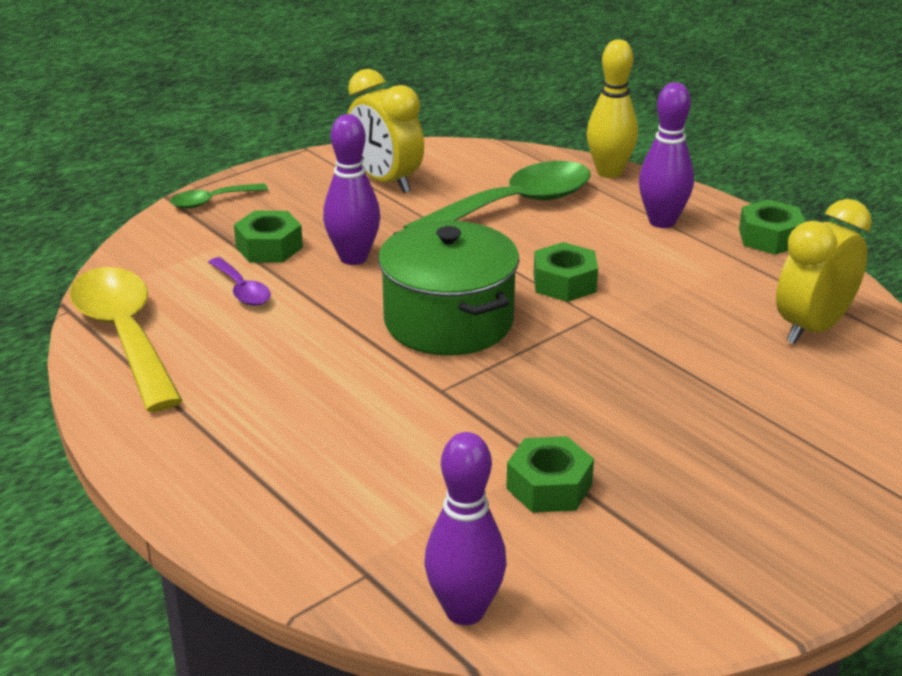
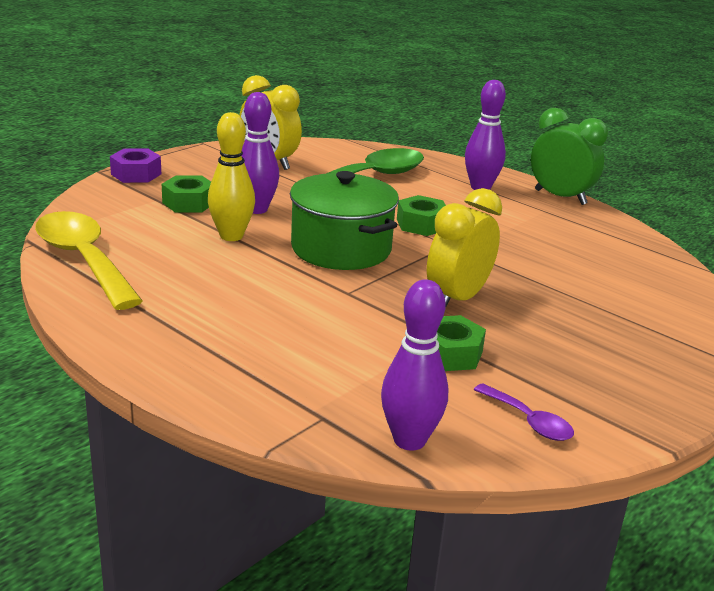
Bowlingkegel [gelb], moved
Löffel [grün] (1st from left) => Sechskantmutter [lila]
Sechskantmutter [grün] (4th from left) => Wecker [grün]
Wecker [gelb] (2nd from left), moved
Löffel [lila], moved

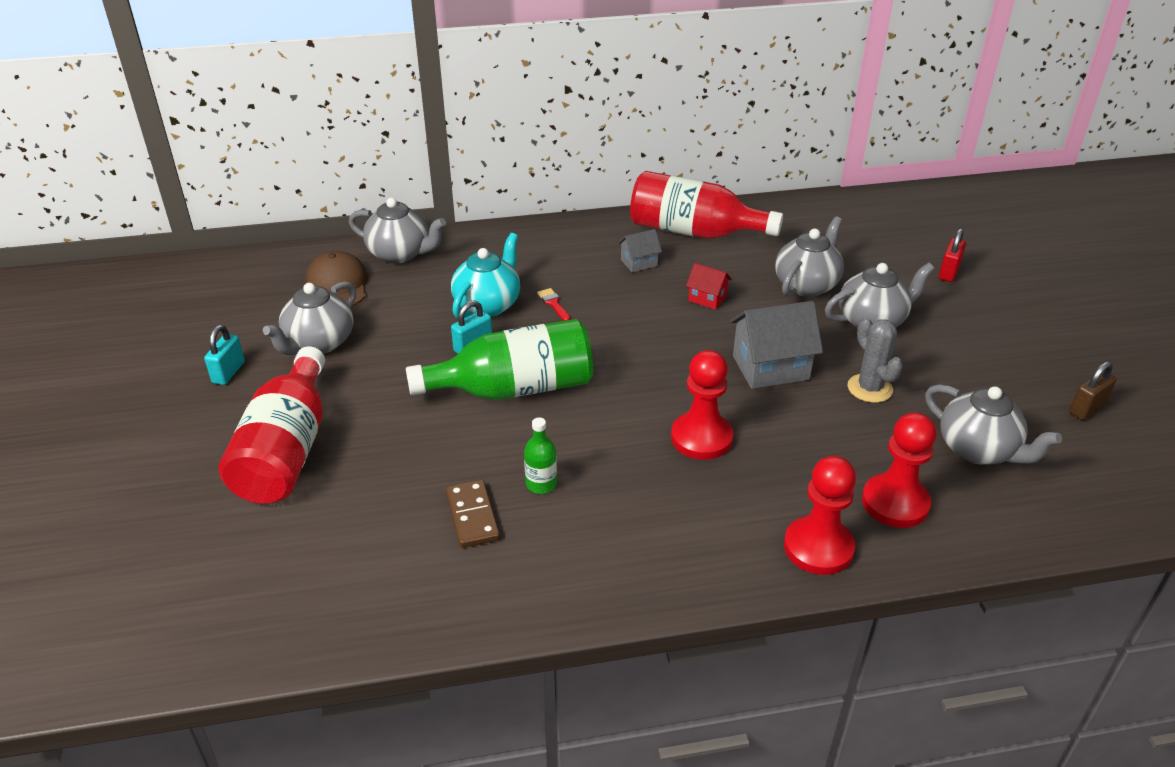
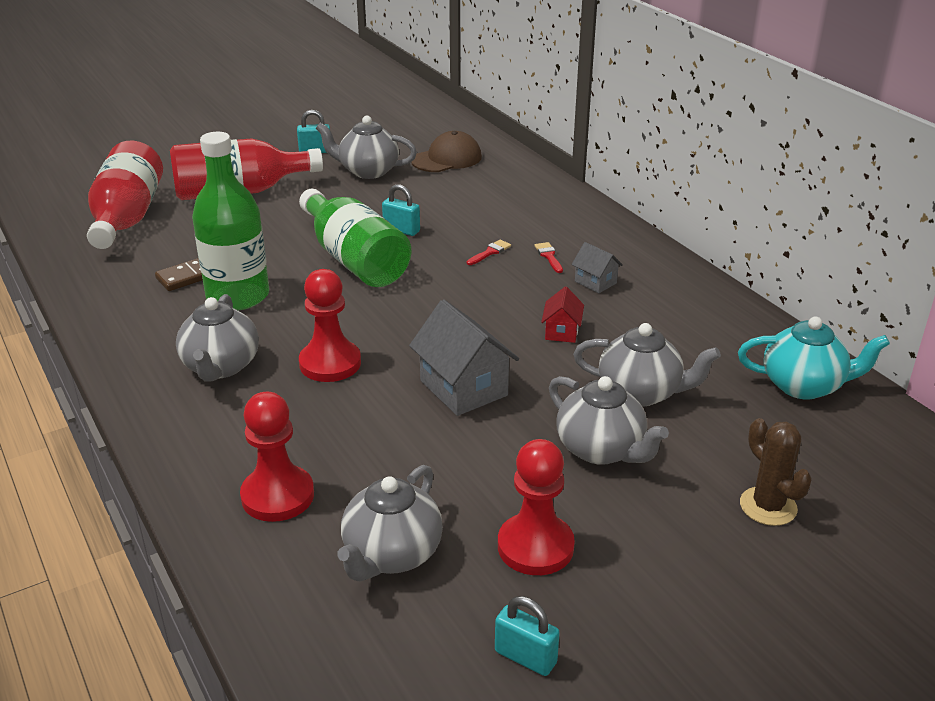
Flasche [rot] (2nd from left in the first image) => Flasche [rot] (1st from left), moved
Teekanne [grau] (2nd from left in the first image) => Teekanne [grau] (1st from left), moved
Vorhängeschloss [rot] => Kaktus [braun]
Teekanne [türkis], moved
Kaktus [grau] => nothing
Vorhängeschloss [braun] => Vorhängeschloss [türkis] (3rd from left)
Flasche [grün] (2nd from left in the first image) => Flasche [grün] (1st from left), x2.33
Bauer [rot] (2nd from left in the first image) => Bauer [rot] (3rd from left), moved
nothing => Pinsel [rot] (2nd from left)

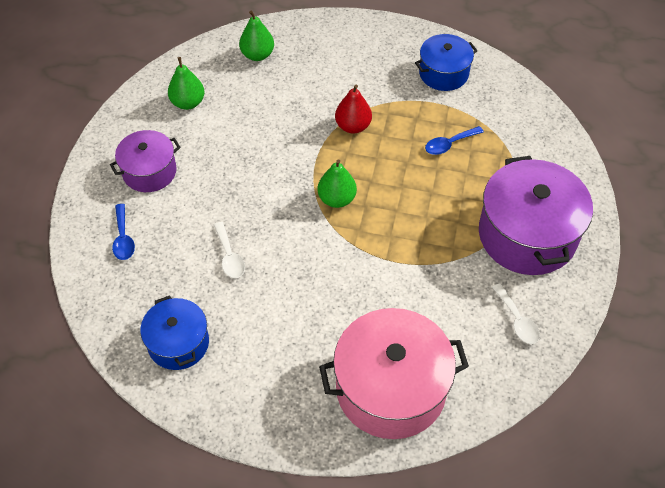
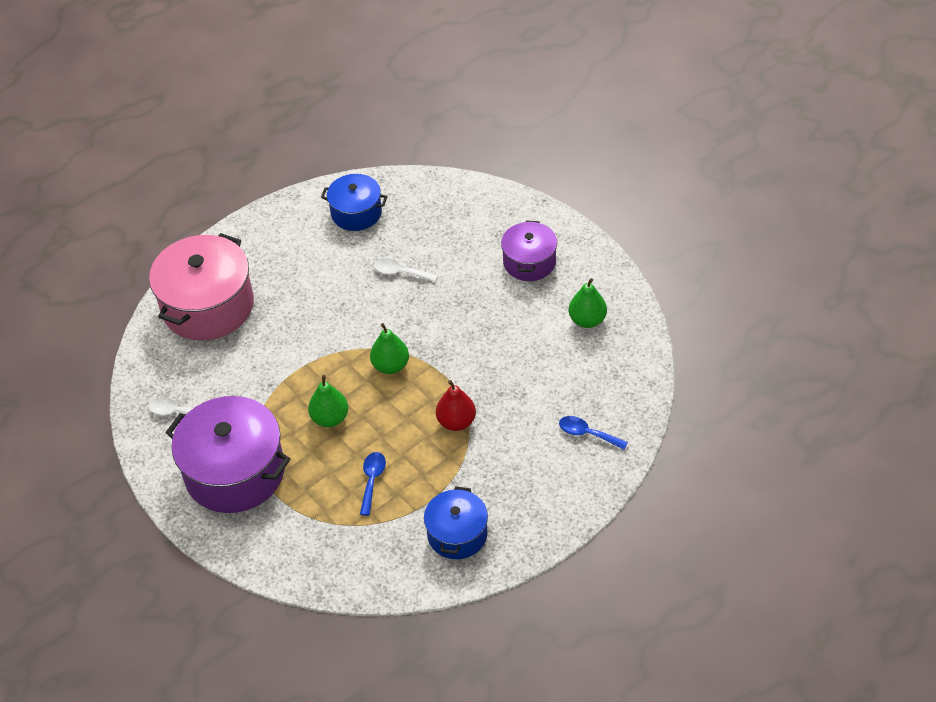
Birne [grün] (2nd from left in the first image) => Birne [grün] (1st from left), moved
Löffel [blau] (1st from left in the first image) => Löffel [blau] (2nd from left), moved

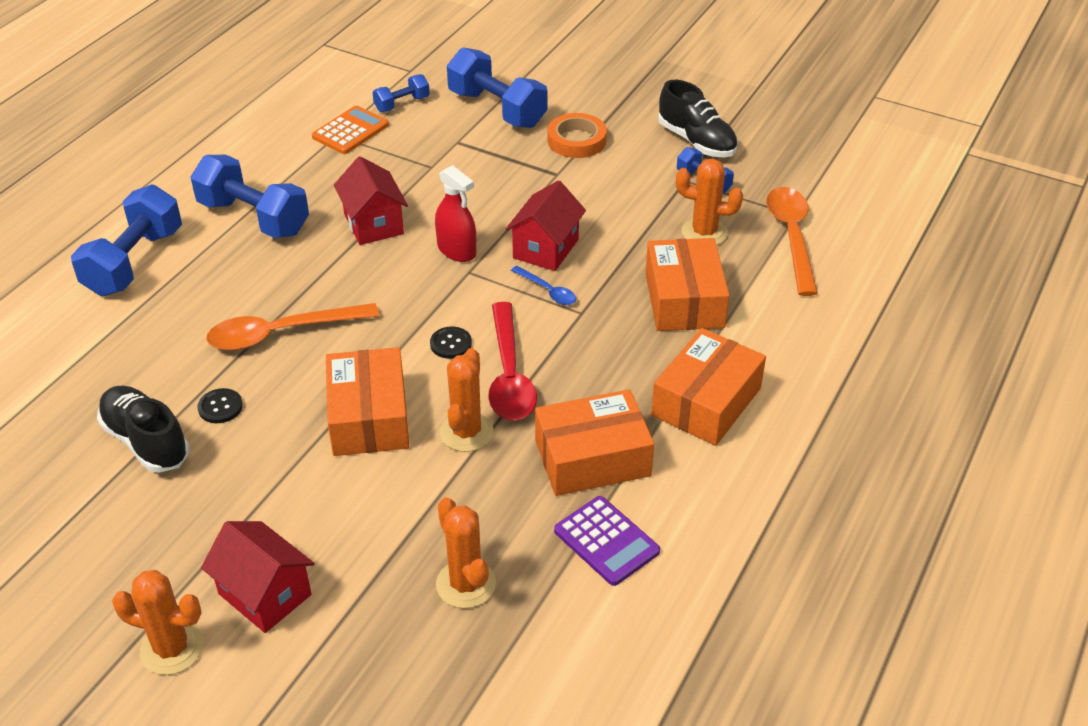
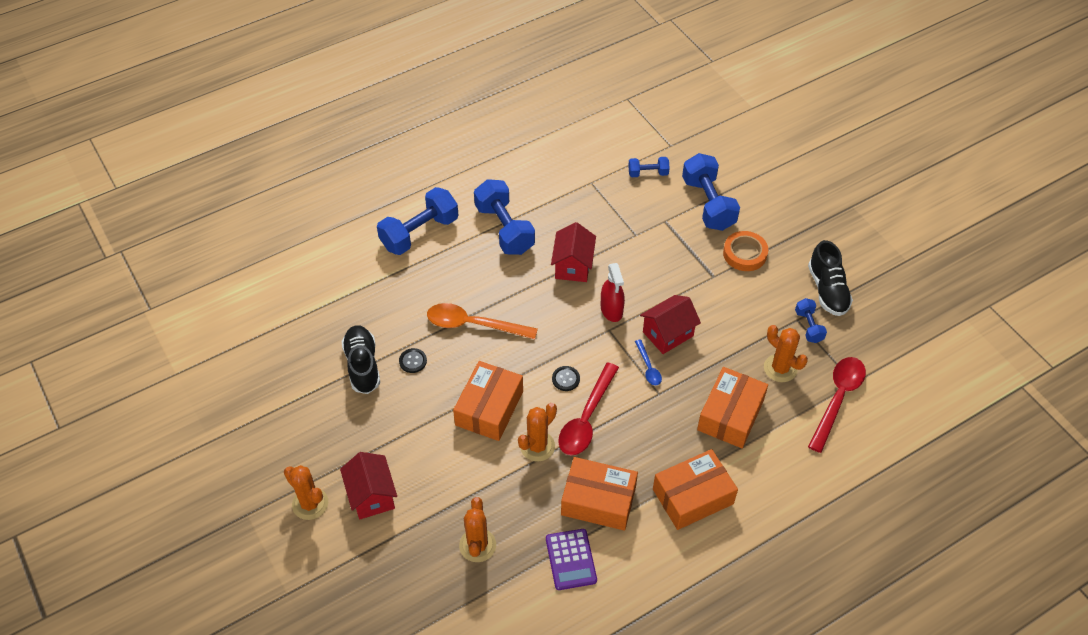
Taschenrechner [orange] => nothing
Löffel [orange] (2nd from left) => Löffel [rot] (2nd from left)

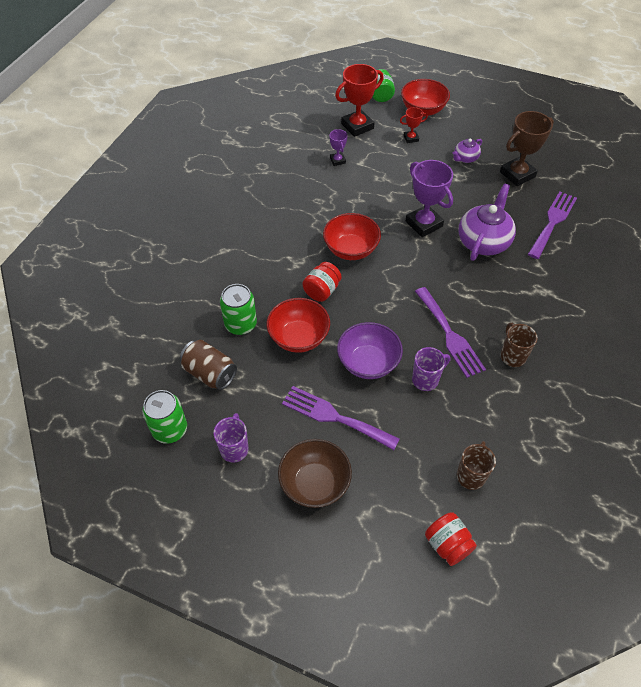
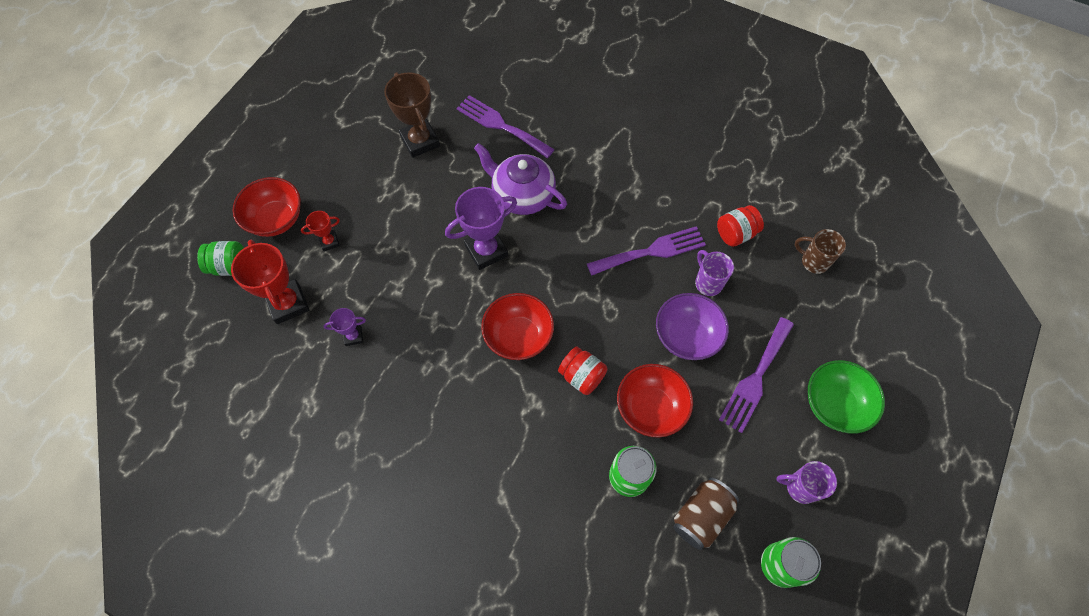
Pokal [rot] (2nd from left), 75 degrees clockwise
Teekanne [lila] (1st from left) => nothing
Tasse [braun] (2nd from left) => nothing
Schüssel [braun] => Schüssel [grün]
Einmachglas [rot] (2nd from left), moved

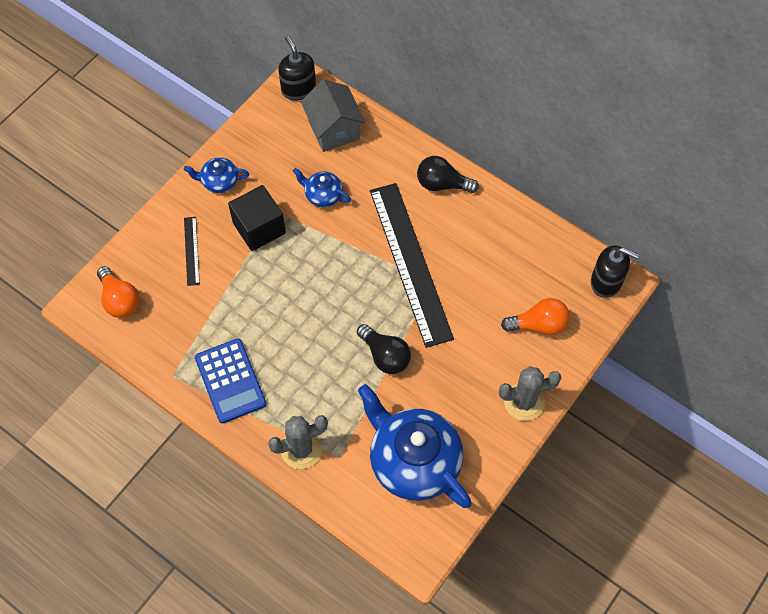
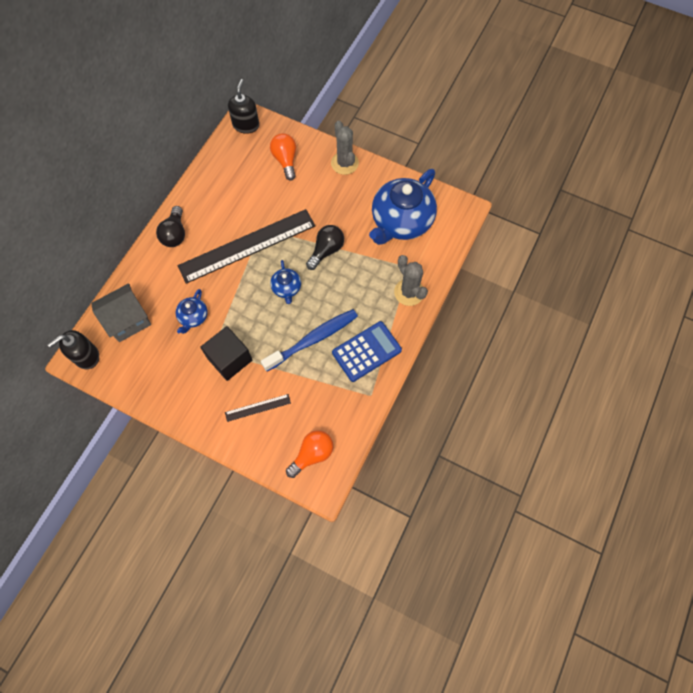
Teekanne [blau] (1st from left in the first image) => Teekanne [blau] (2nd from left), moved
nothing => Zahnbürste [blau]

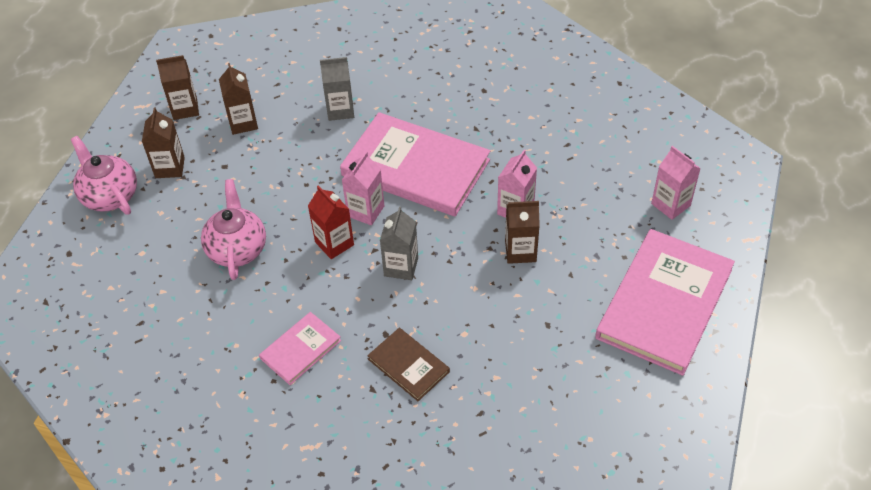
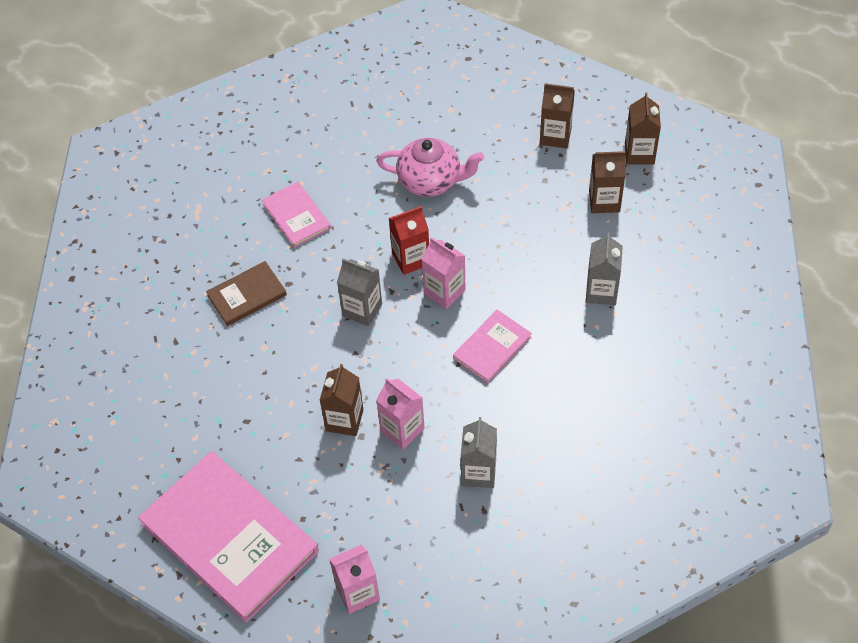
Buch [rosa] (2nd from left in the first image) => Buch [rosa] (3rd from left), x0.48
Teekanne [rosa] (1st from left) => nothing
nothing => Getränkekarton [grau] (2nd from left)

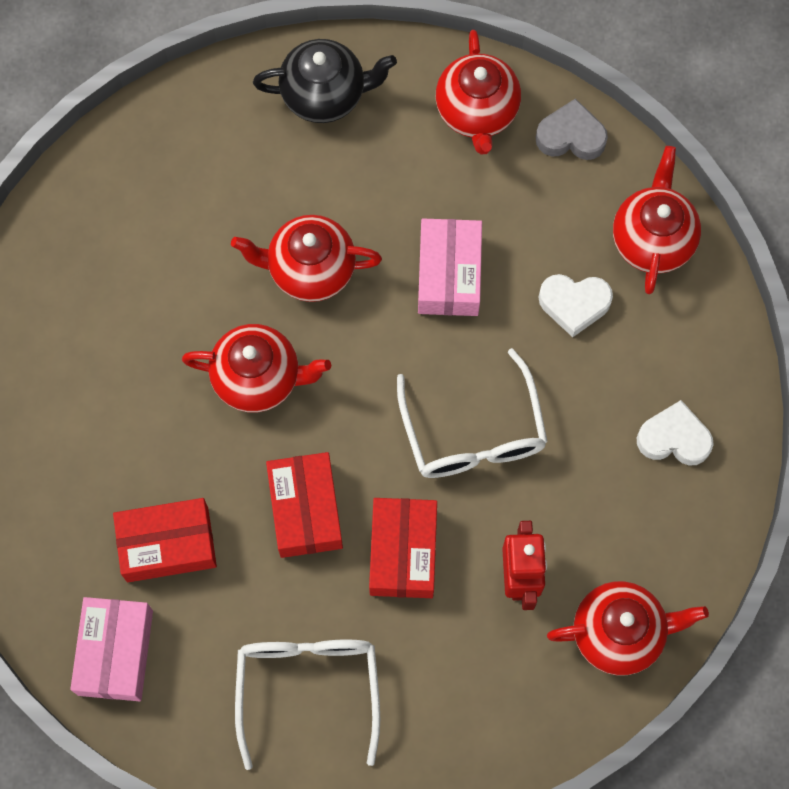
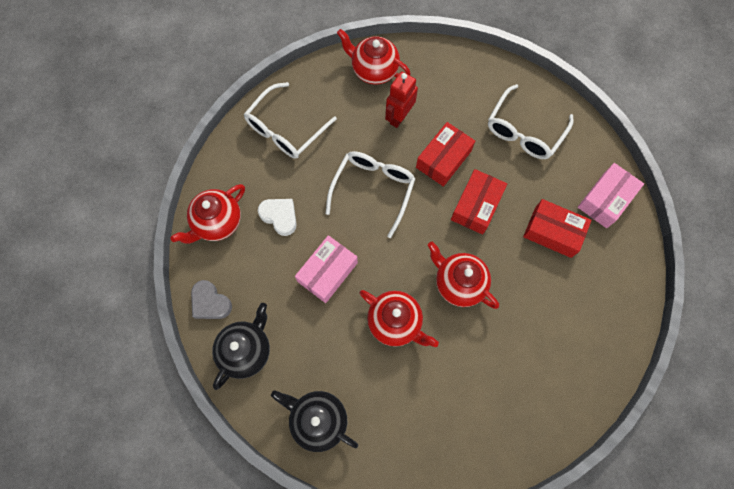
Teekanne [rot] (3rd from left) => Teekanne [schwarz] (1st from left)
Herz [weiß] (2nd from left) => Brille [weiß] (1st from left)

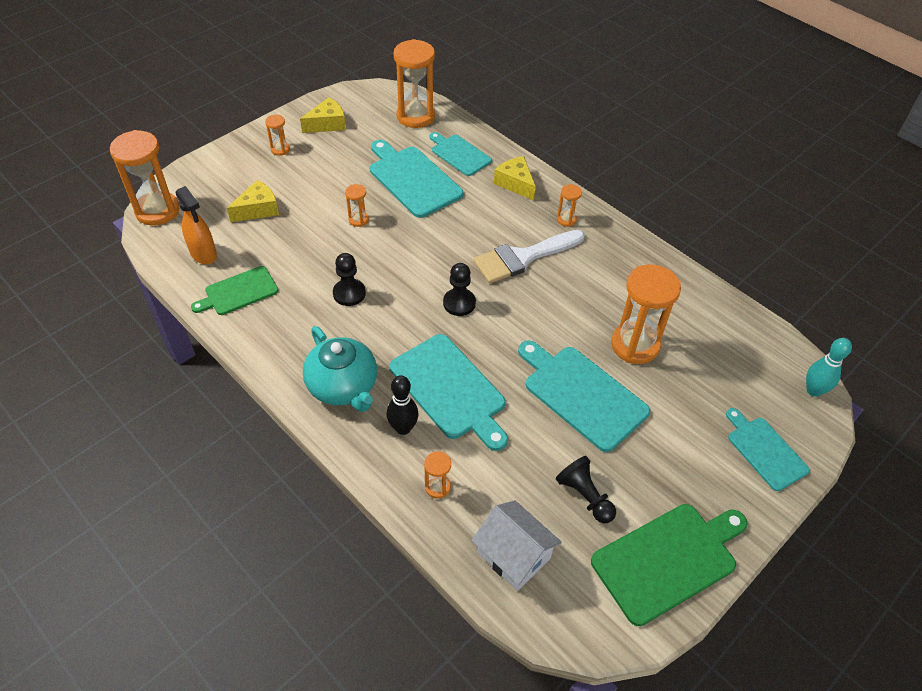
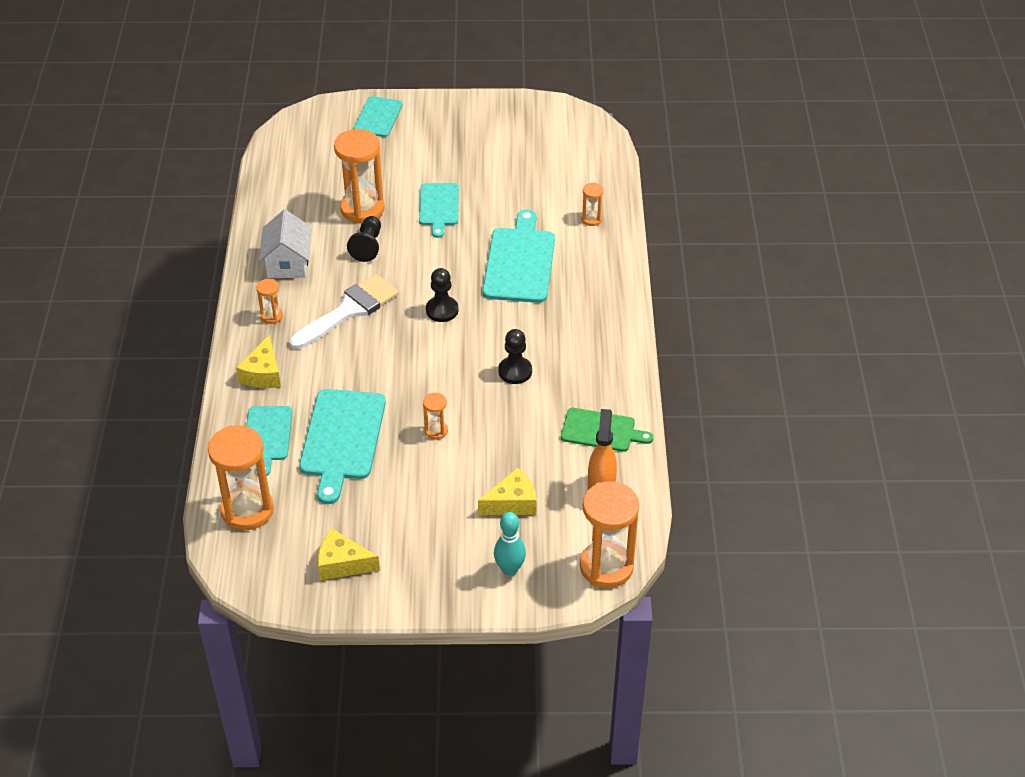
Sanduhr [orange] (2nd from left) => nothing
Käse [gelb] (1st from left in the first image) => Käse [gelb] (3rd from left), 150 degrees clockwise
Pinsel [weiß], 60 degrees counterclockwise
Teekanne [türkis] => nothing
Bowlingkegel [türkis], moved
Schneidebrett [türkis] (4th from left), x0.63
Bowlingkegel [schwarz] => nothing
Bauer [schwarz] (3rd from left in the first image) => Bauer [schwarz] (1st from left), moved
Haus [weiß], moved
Schneidebrett [grün] (2nd from left) => nothing

